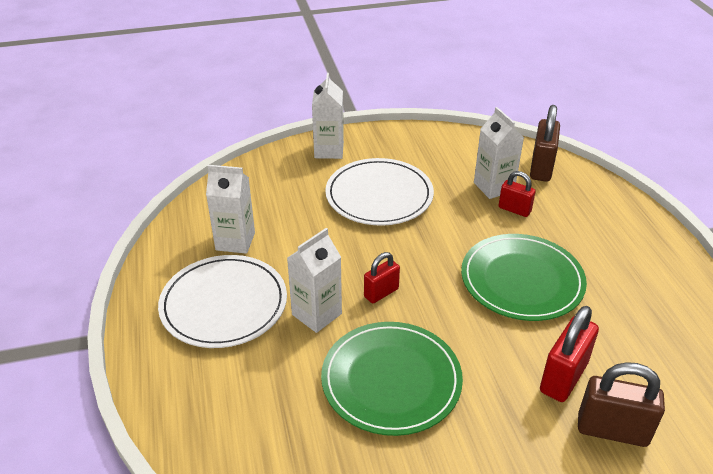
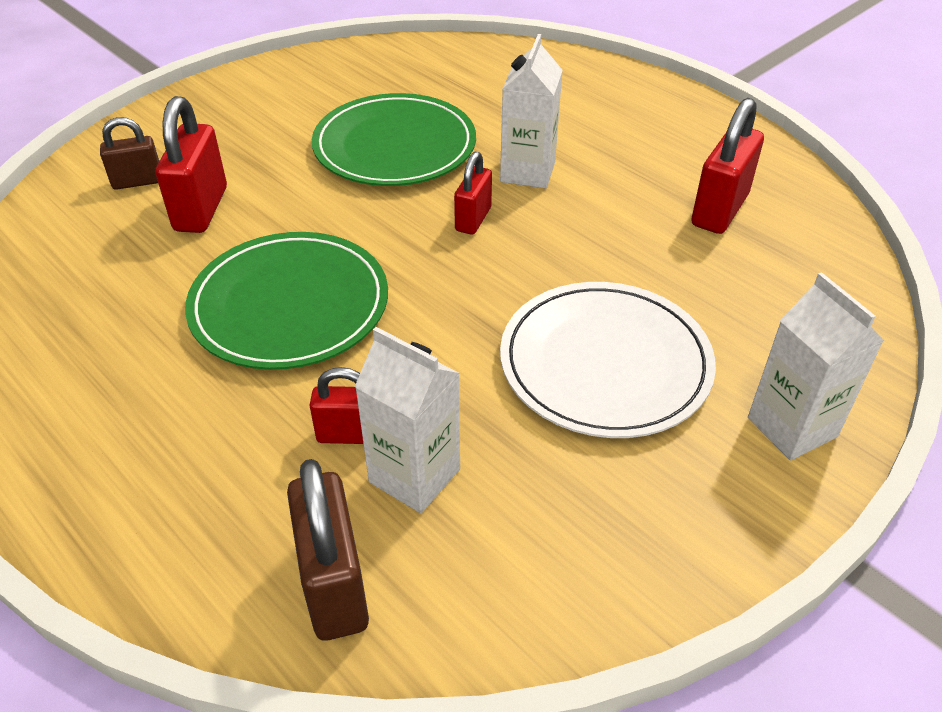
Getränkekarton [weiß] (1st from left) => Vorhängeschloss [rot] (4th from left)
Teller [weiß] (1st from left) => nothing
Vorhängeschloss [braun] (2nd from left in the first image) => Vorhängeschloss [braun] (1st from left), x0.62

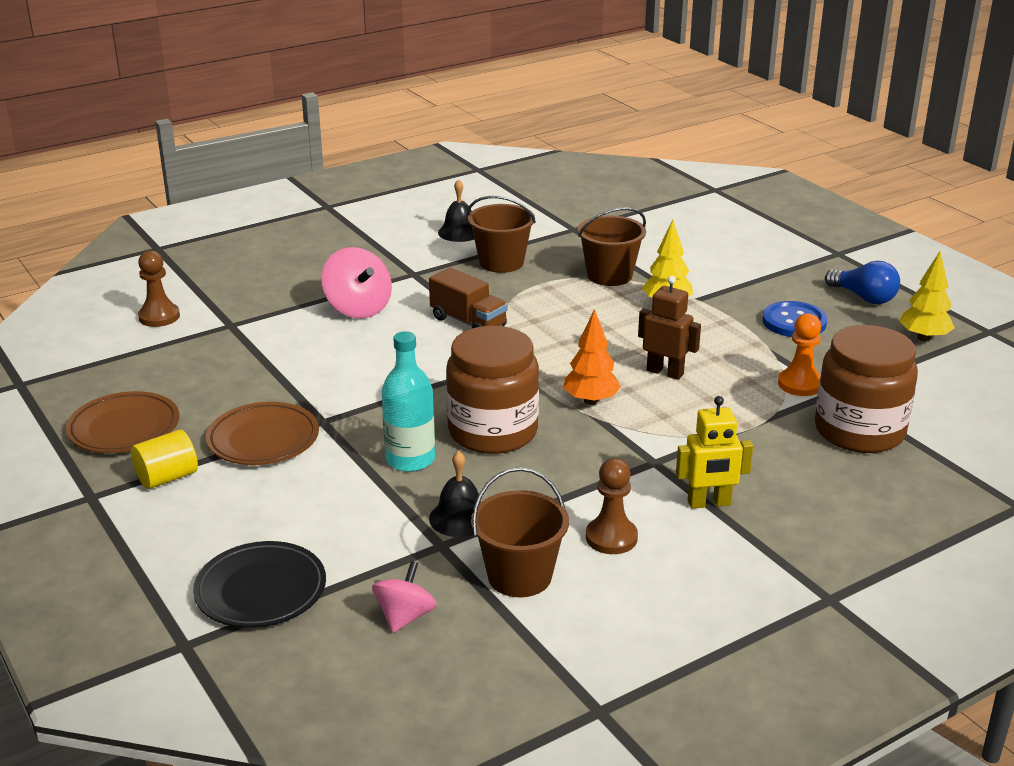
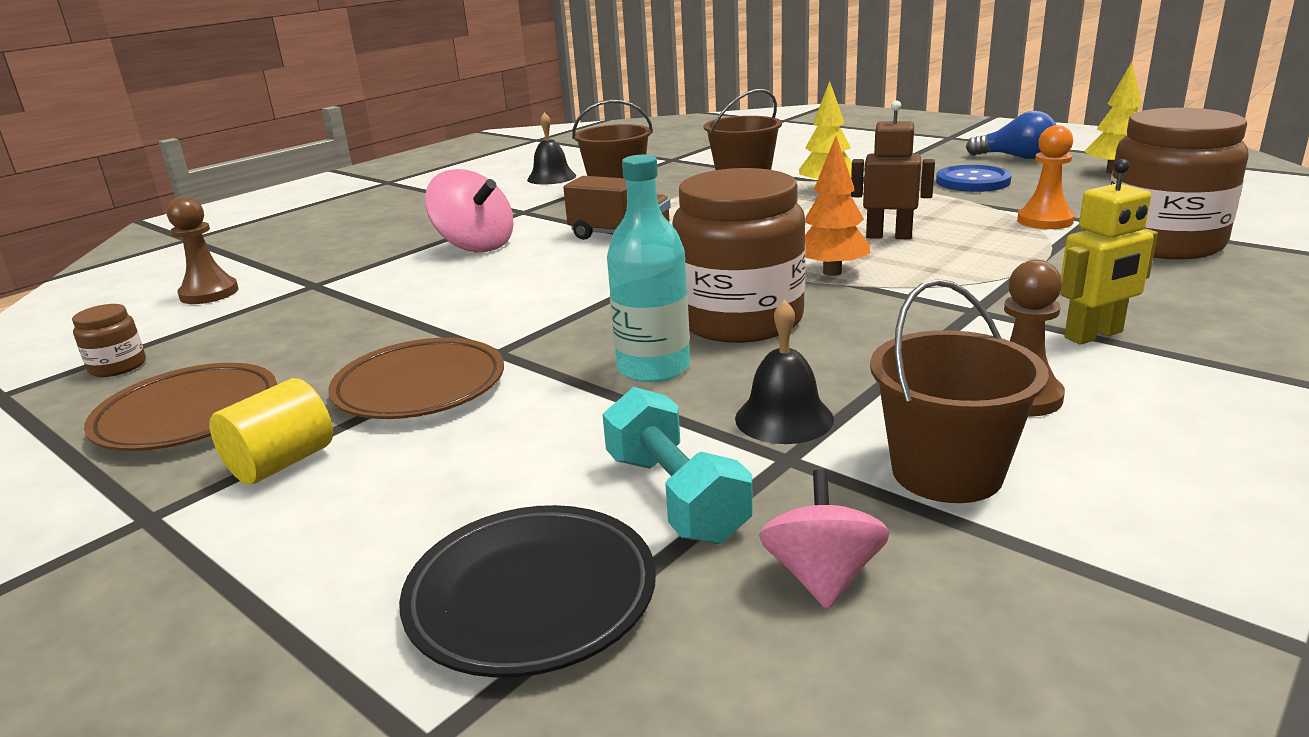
nothing => Einmachglas [braun] (1st from left)
nothing => Hantel [türkis]

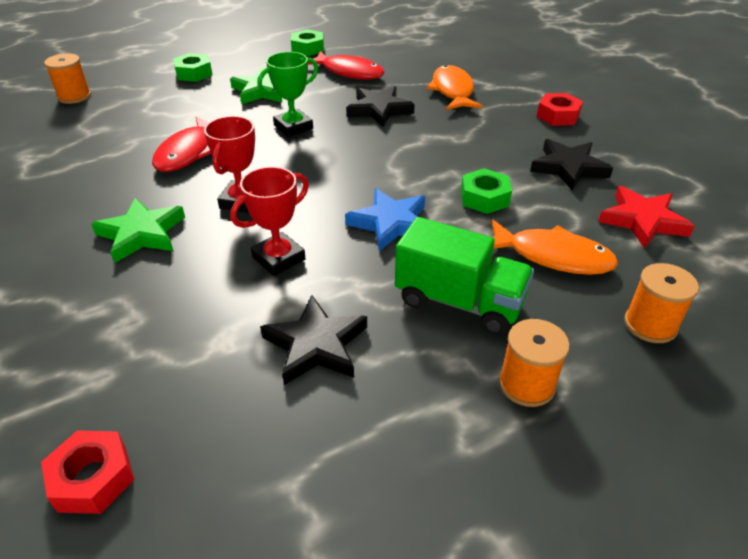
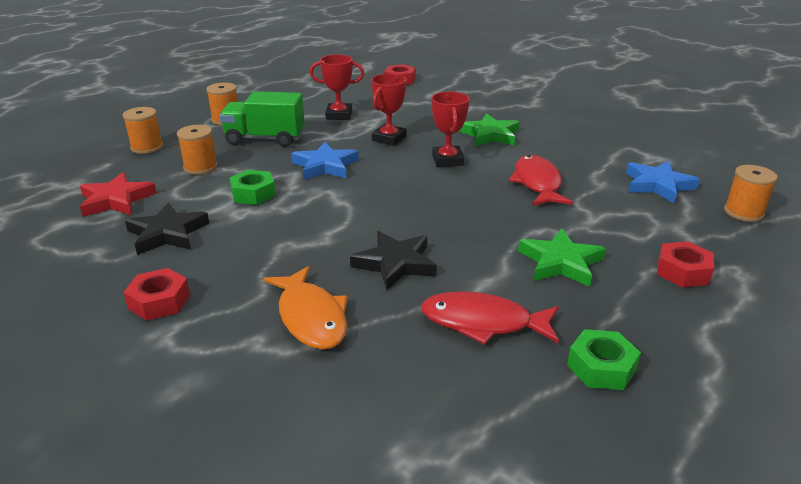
Pokal [grün] => nothing
Sechskantmutter [grün] (1st from left) => Sechskantmutter [rot] (3rd from left)
Fisch [orange] (2nd from left) => Garnrolle [orange] (2nd from left)
Stern [schwarz] (1st from left) => Pokal [rot] (1st from left)
nothing => Stern [blau] (2nd from left)

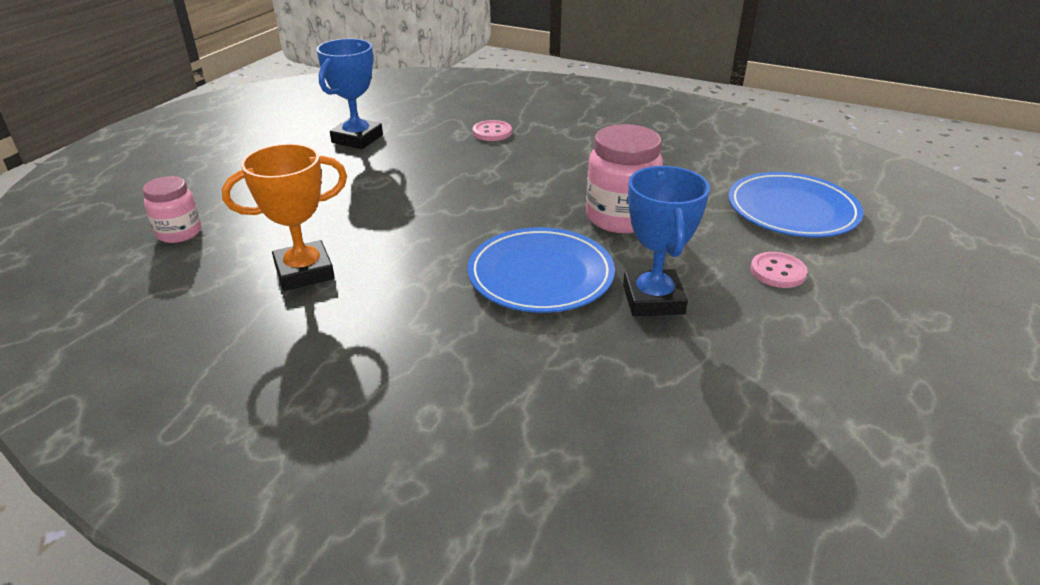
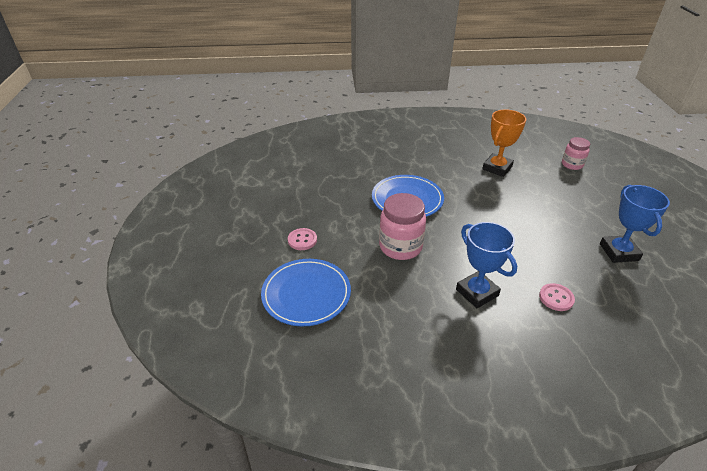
Pokal [blau] (2nd from left in the first image) => Pokal [blau] (1st from left), moved

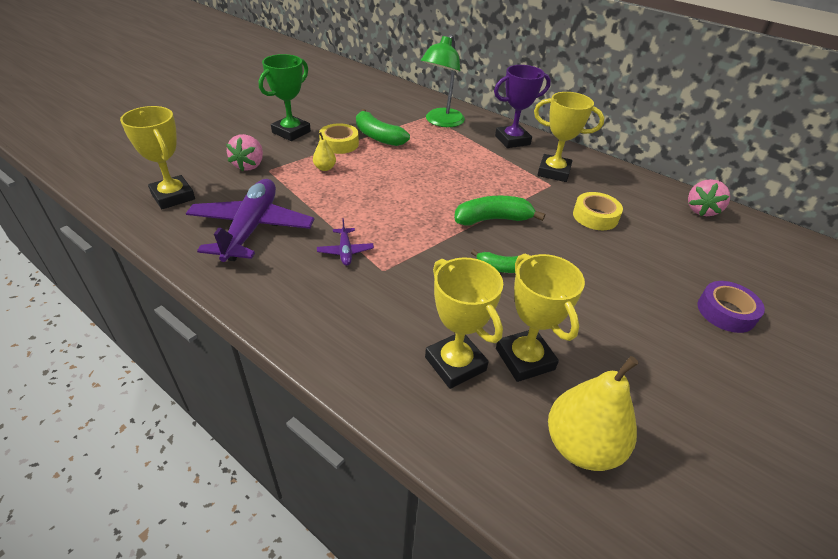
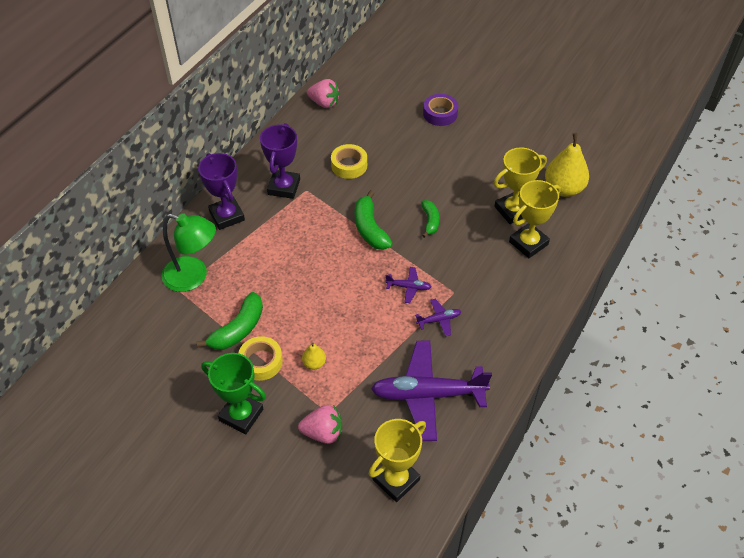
Pokal [gelb] (4th from left) => Pokal [lila] (2nd from left)
nothing => Flugzeug [lila] (1st from left)

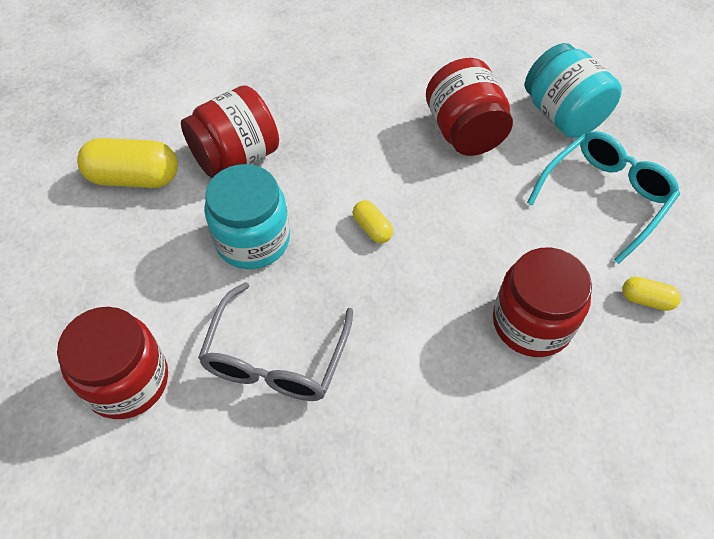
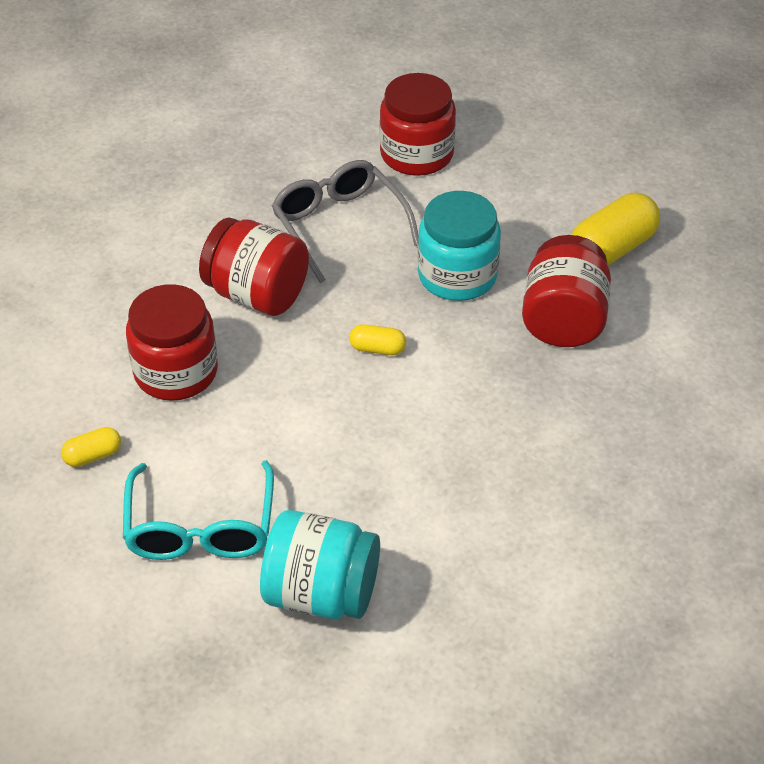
Einmachglas [rot] (3rd from left in the first image) => Einmachglas [rot] (2nd from left), moved

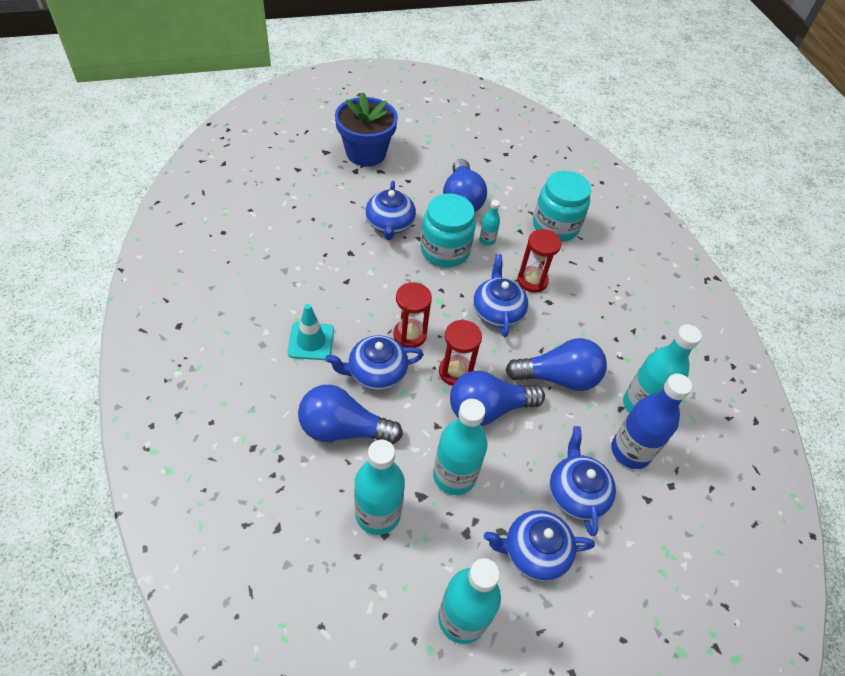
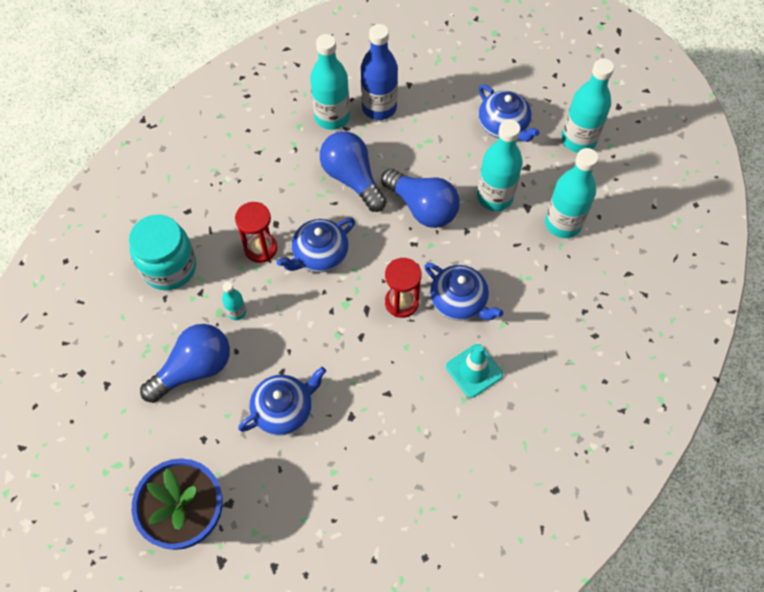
Einmachglas [türkis] (1st from left) => nothing
Sanduhr [rot] (2nd from left) => nothing
Glühbirne [blau] (1st from left) => nothing
Teekanne [blau] (5th from left) => nothing

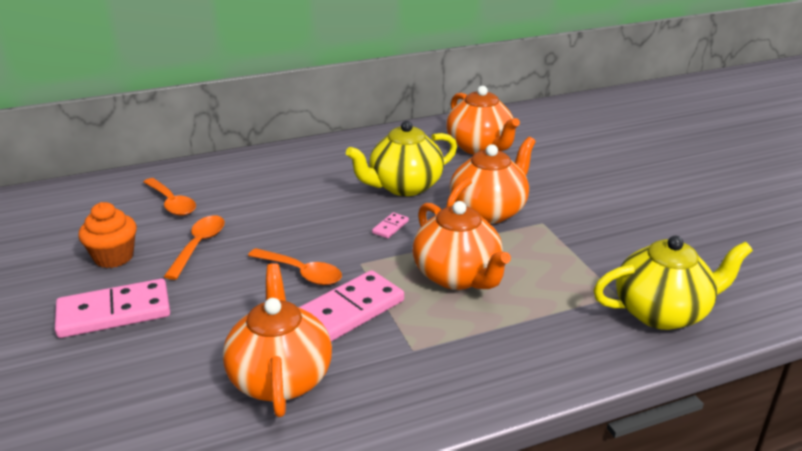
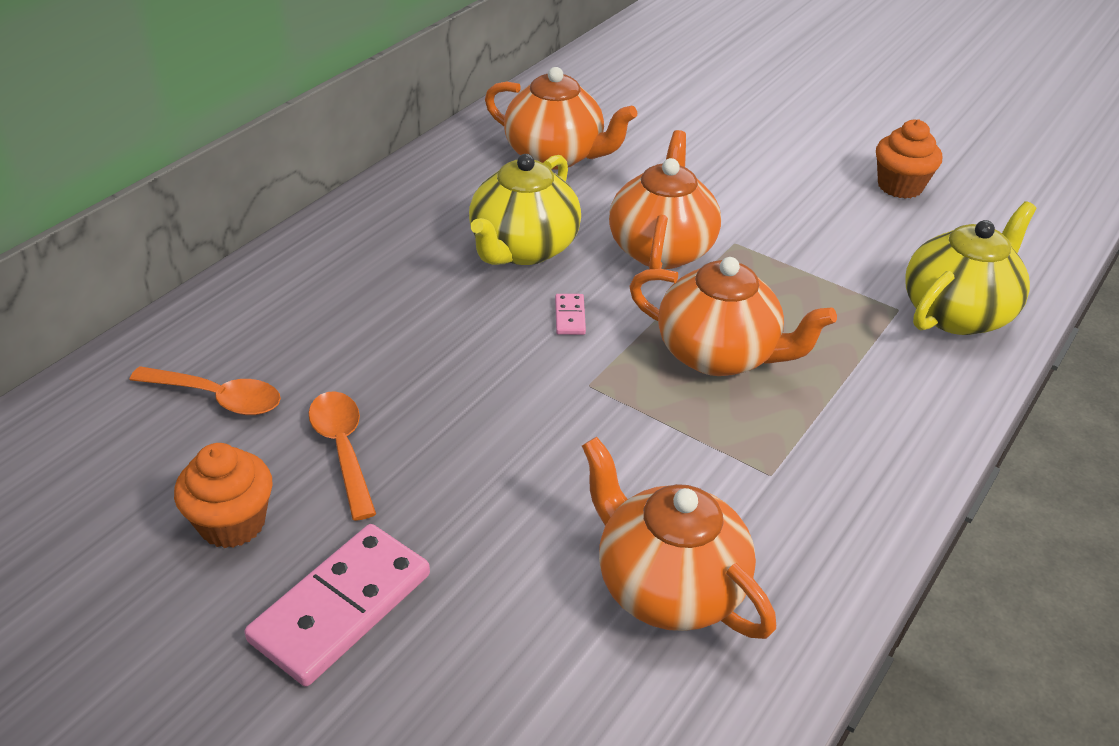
Löffel [orange] (3rd from left) => nothing
Dominostein [rosa] (2nd from left) => nothing
nothing => Muffin [orange] (2nd from left)

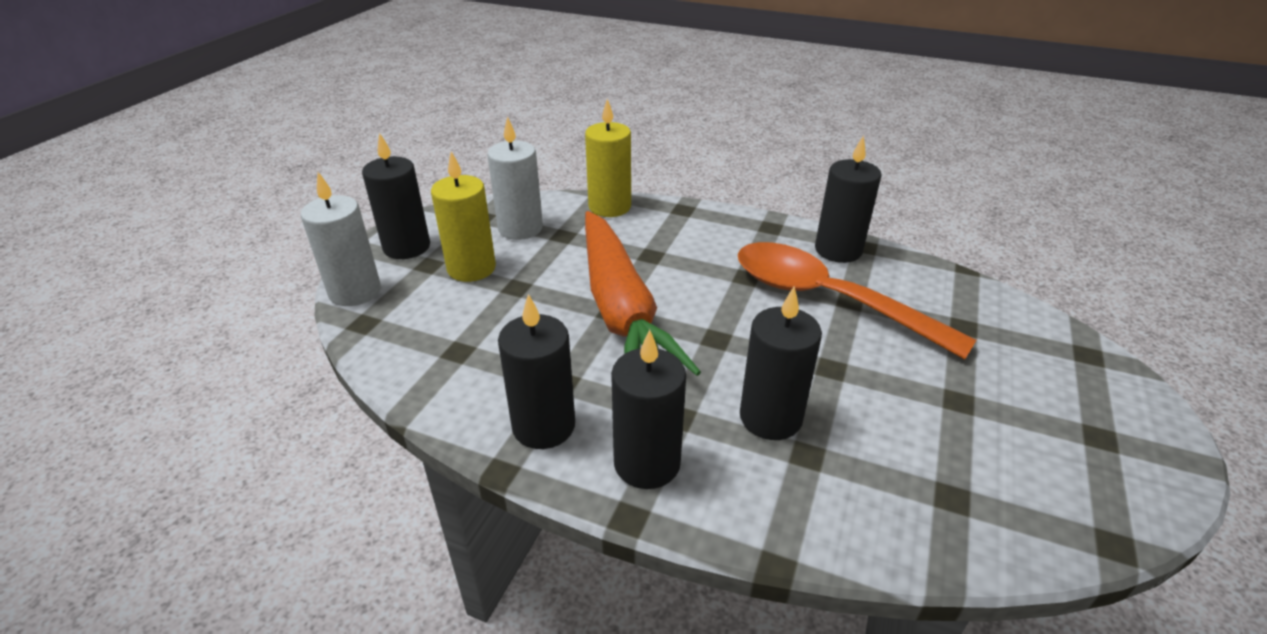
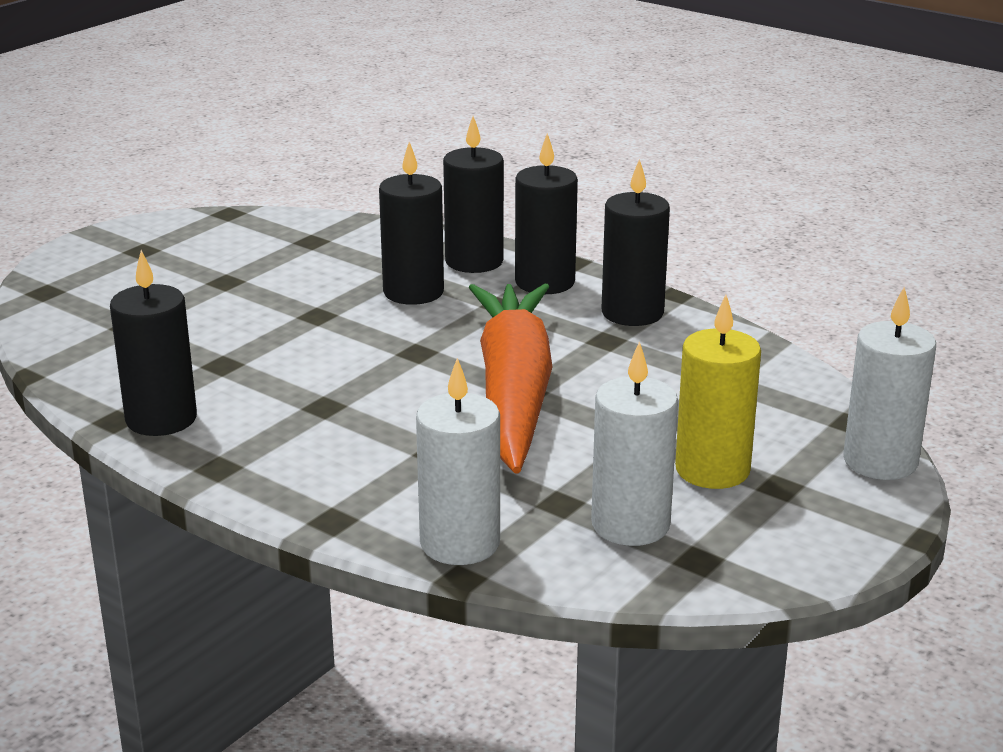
Kerze [gelb] (2nd from left) => Kerze [weiß] (1st from left)
Kerze [schwarz] (1st from left in the first image) => Kerze [schwarz] (3rd from left), moved
Löffel [orange] => nothing

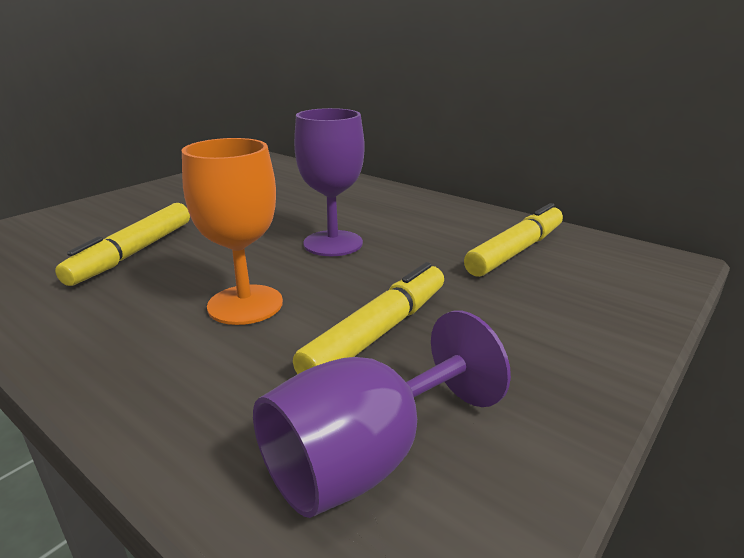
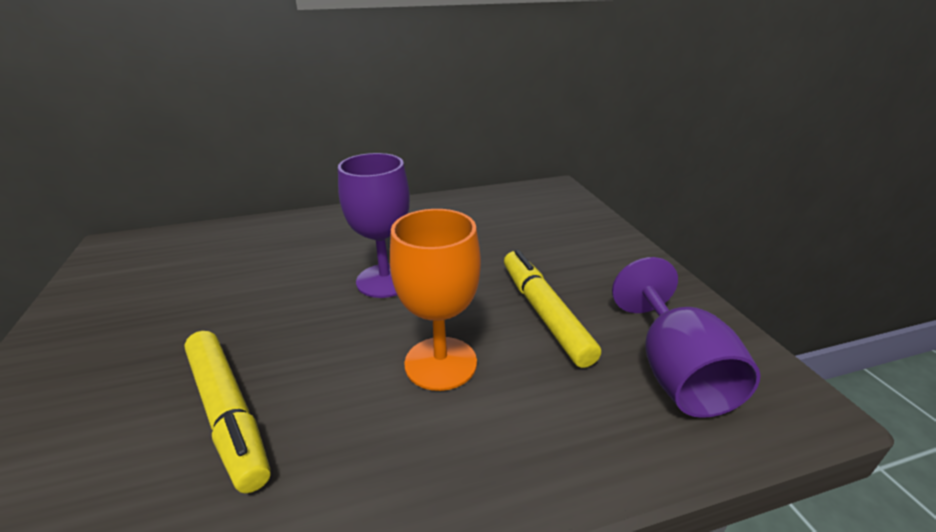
Filzstift [gelb] (3rd from left) => nothing

